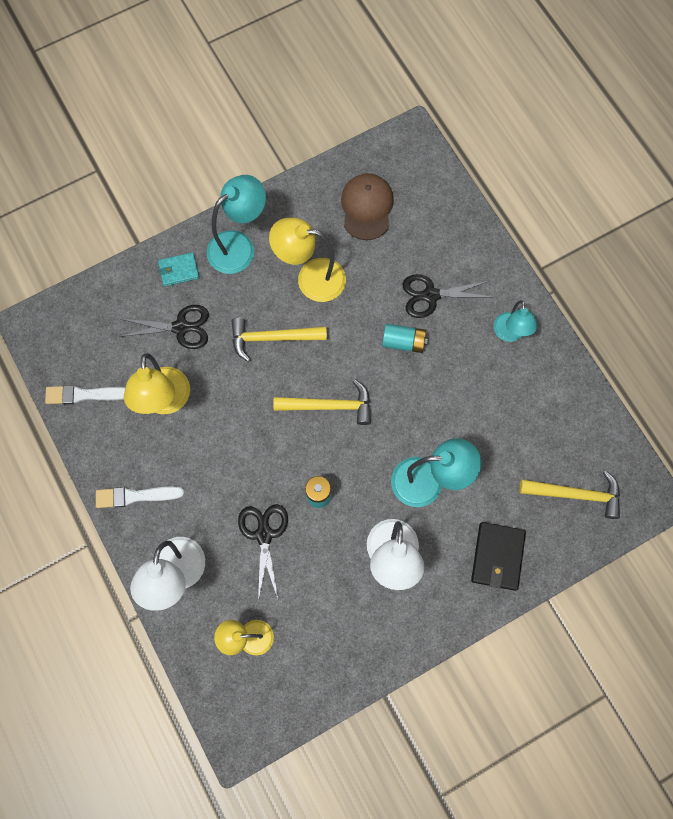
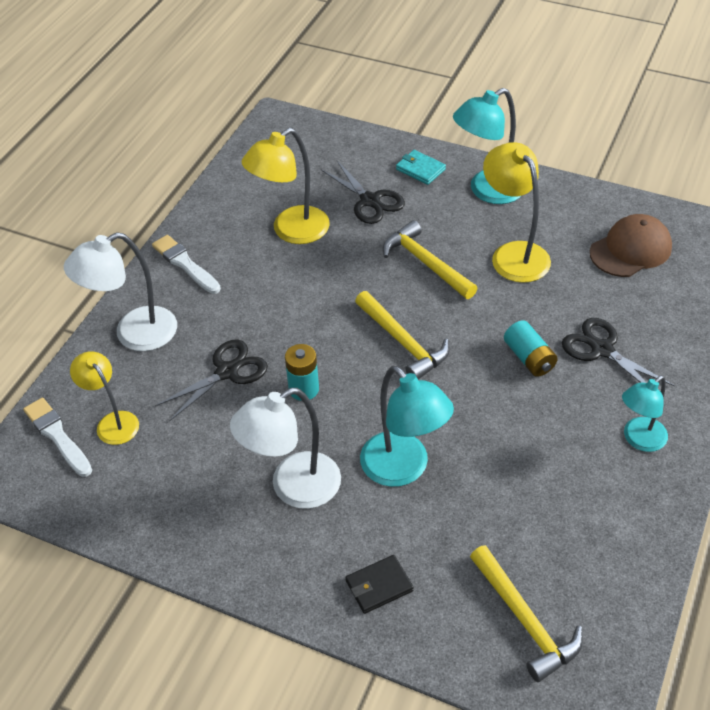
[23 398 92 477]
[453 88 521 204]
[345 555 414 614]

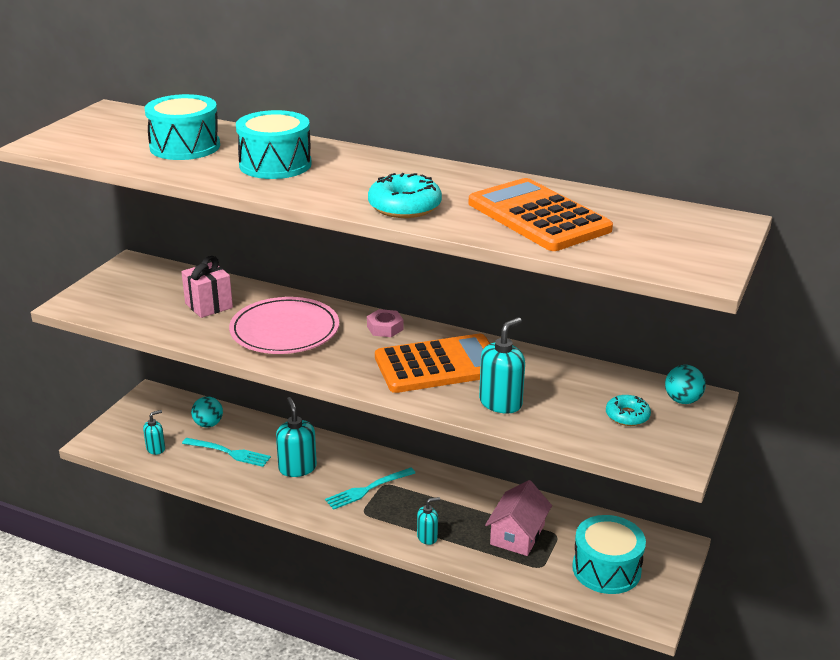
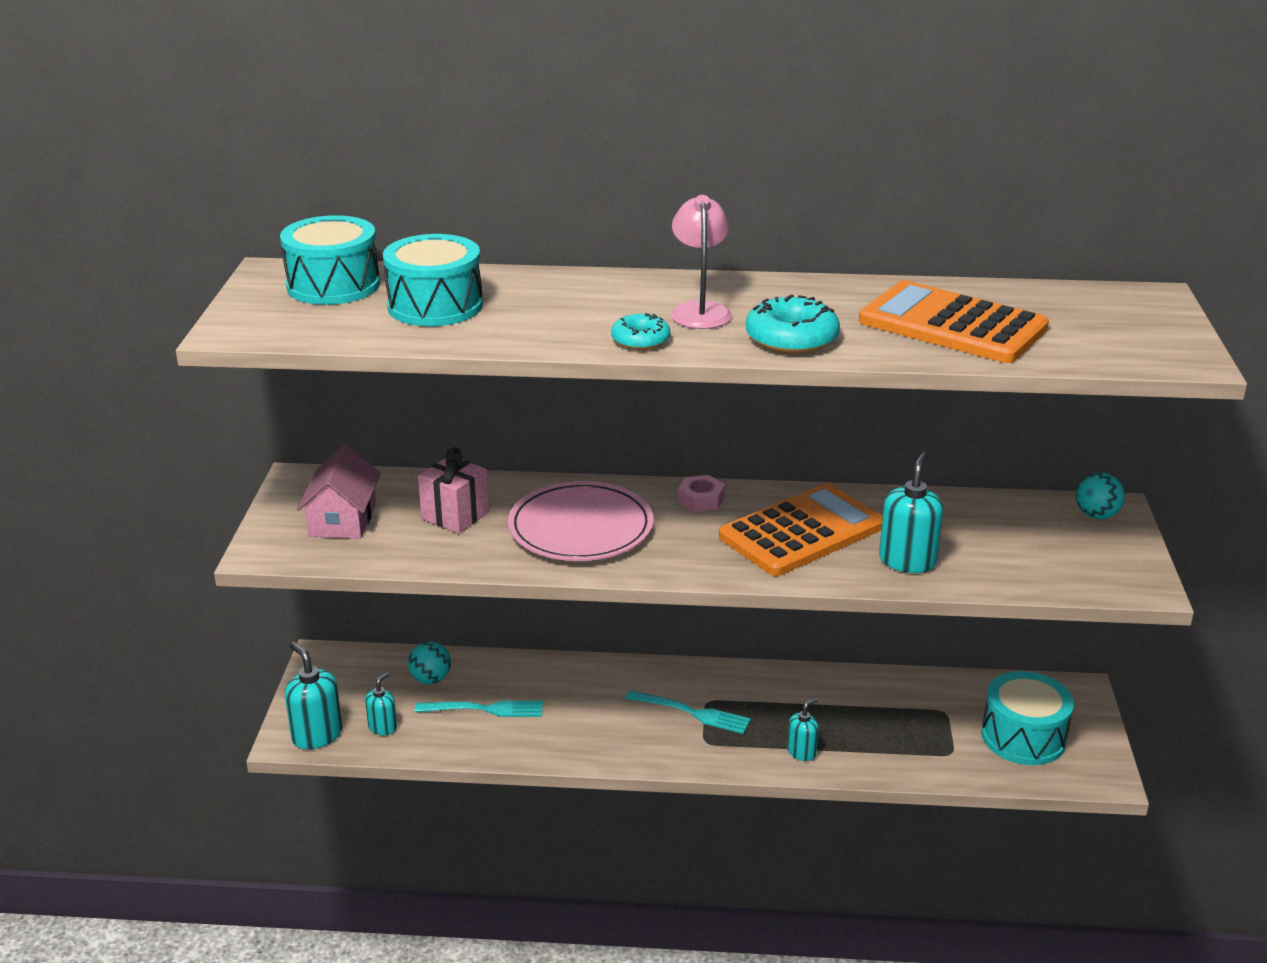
[671 195 732 329]
[280 215 380 305]
[285 642 342 749]
[297 445 381 539]
[611 313 670 350]
[625 690 751 734]

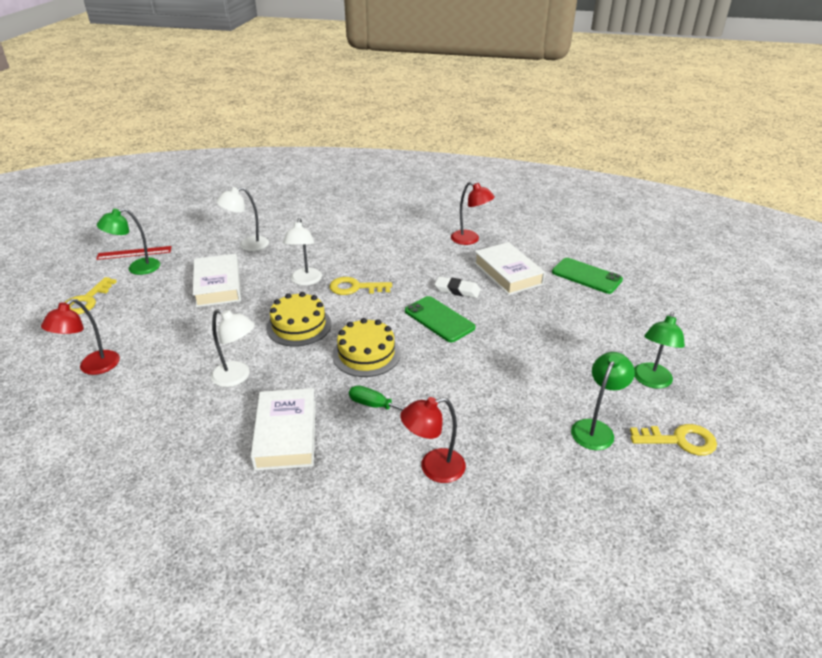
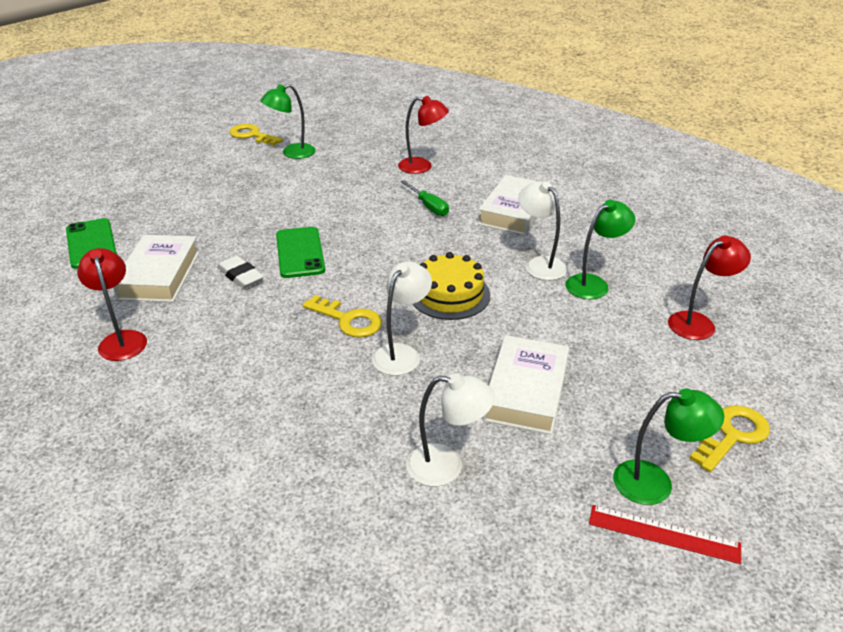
[332 318 401 377] (first image)
[565 200 635 299]

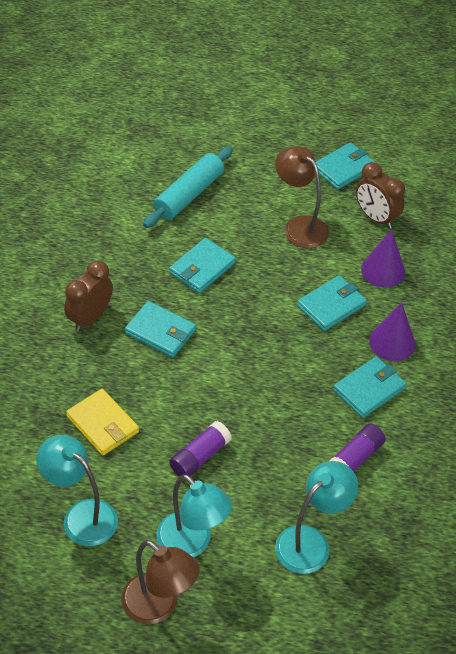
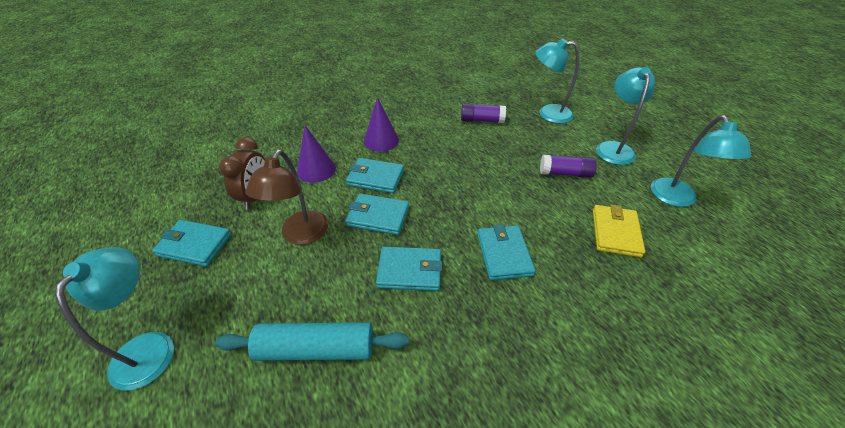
[64 260 113 332] (first image)
[121 540 199 624] (first image)
[55 247 174 391]
[346 194 409 235]

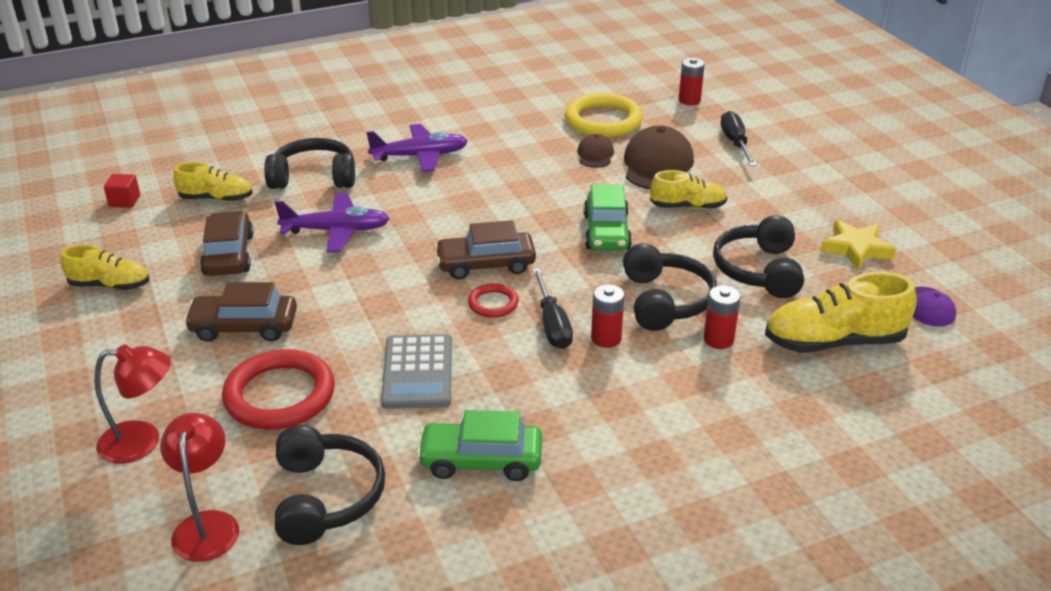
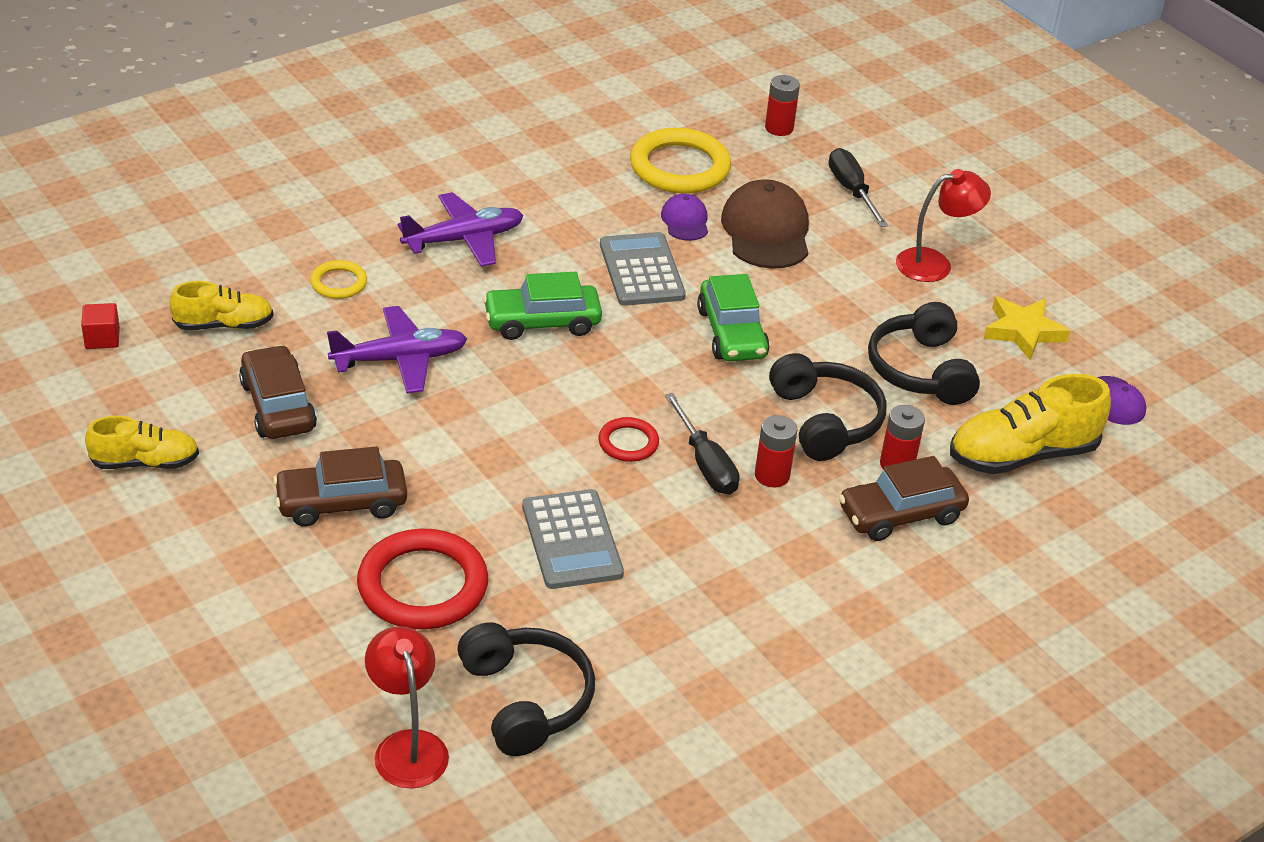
[650 170 728 209] (first image)
[600 232 686 306]
[896 169 991 282]
[483 272 602 340]
[839 456 969 541]
[310 260 367 299]
[661 194 708 241]

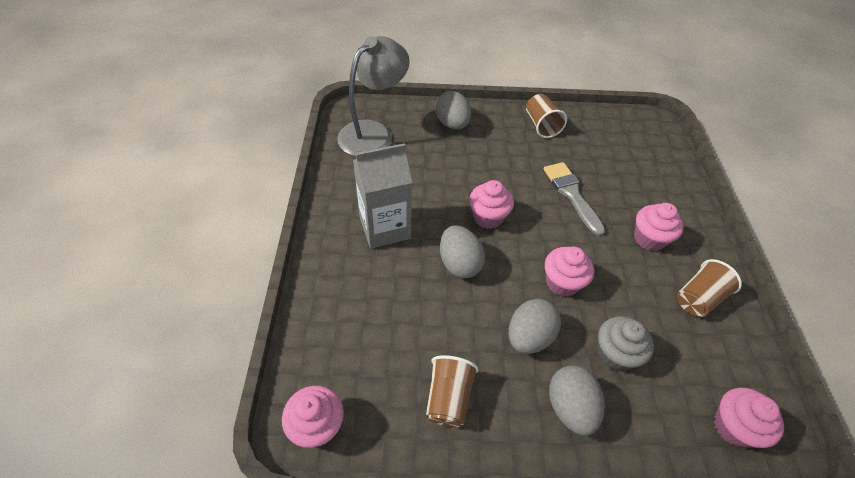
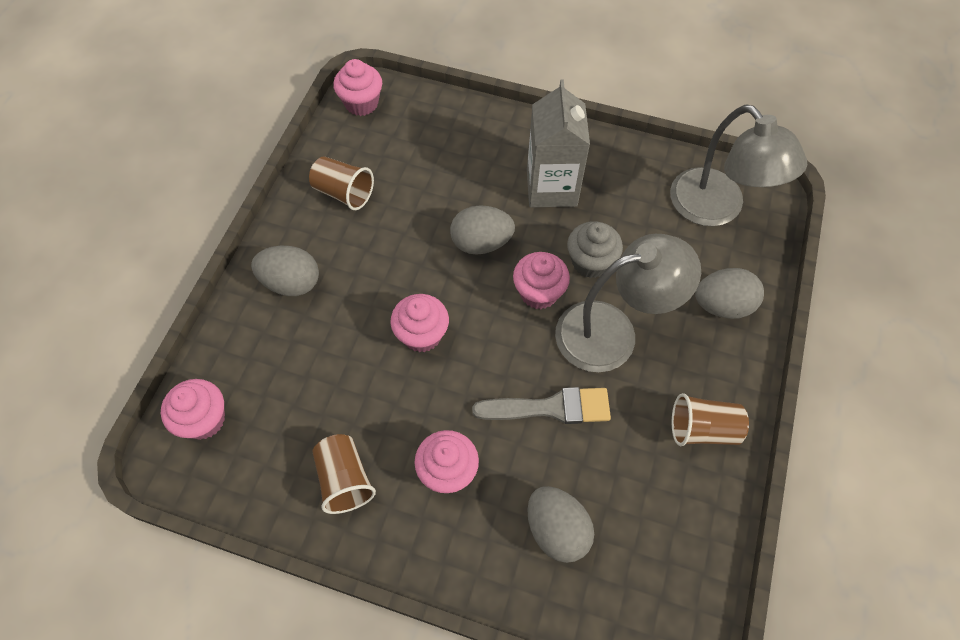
[555 234 701 372]
[527 486 594 563]
[567 221 623 278]

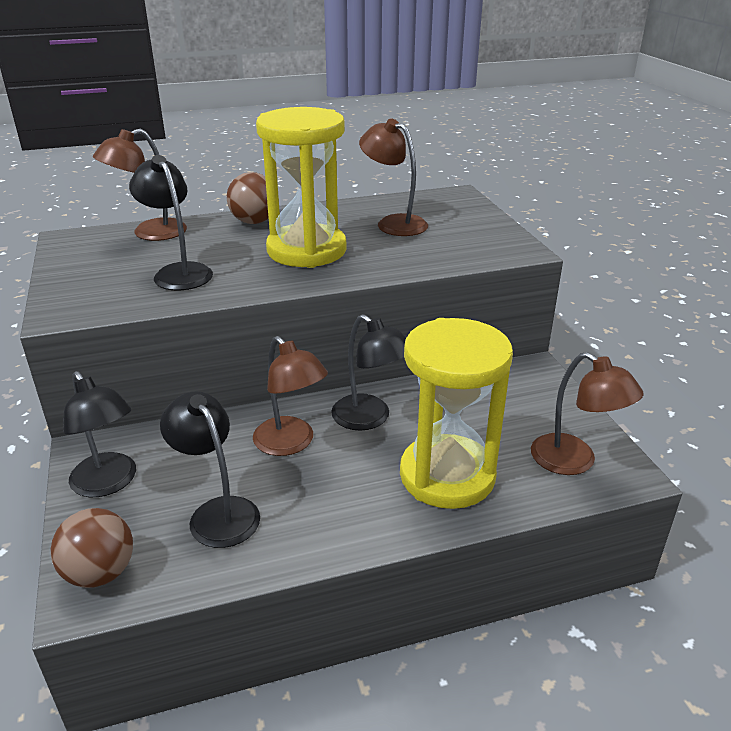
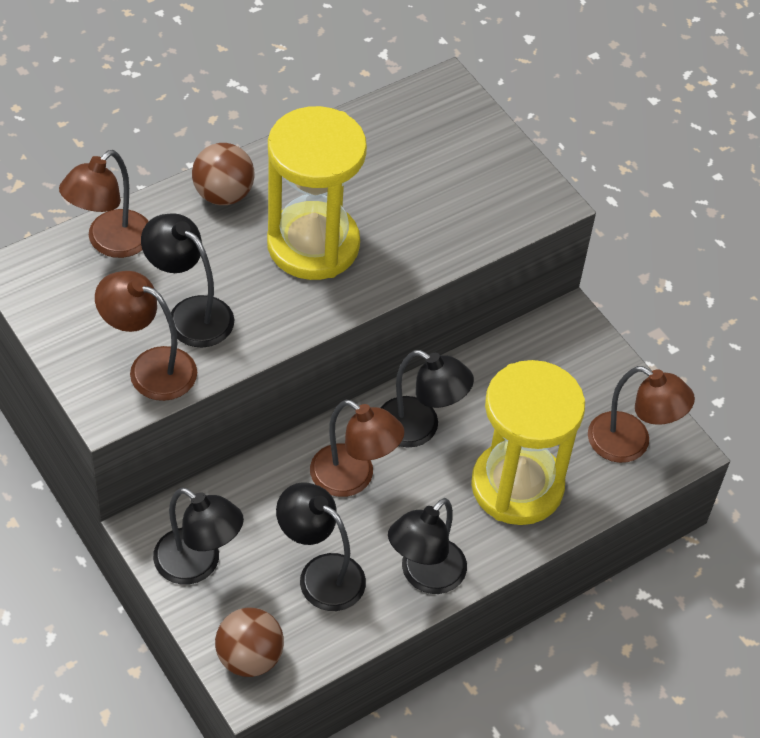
[388 498 467 594]
[95 271 197 401]

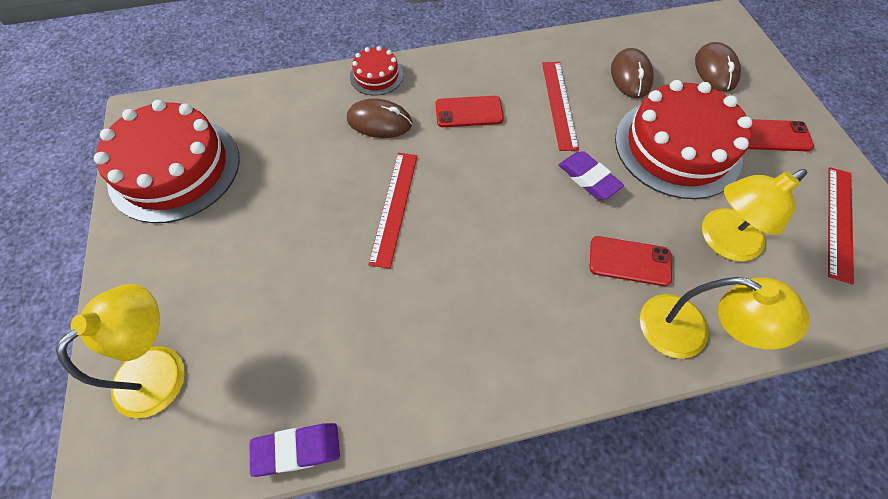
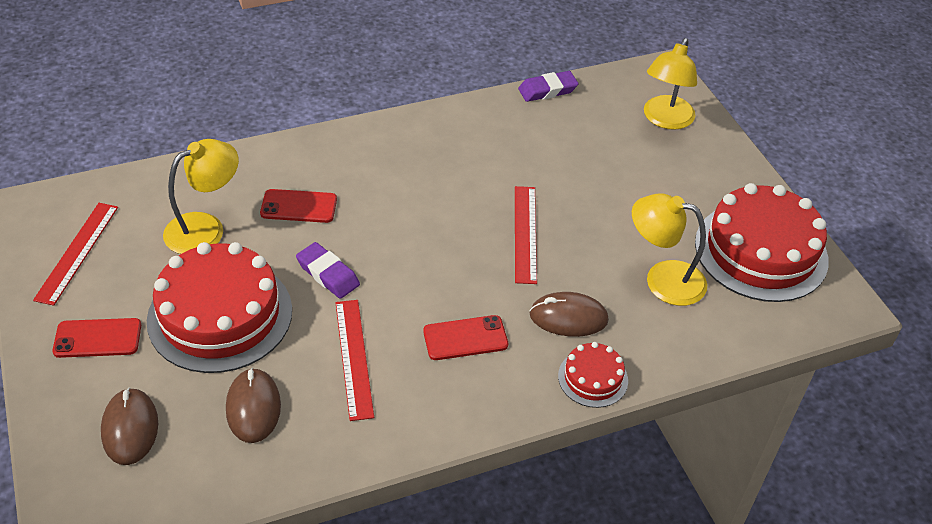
[632 193 707 306]

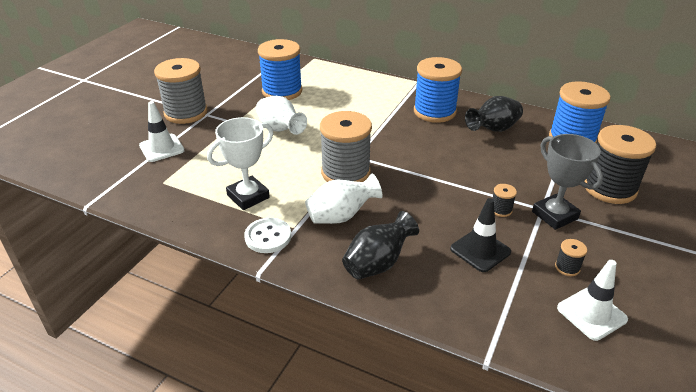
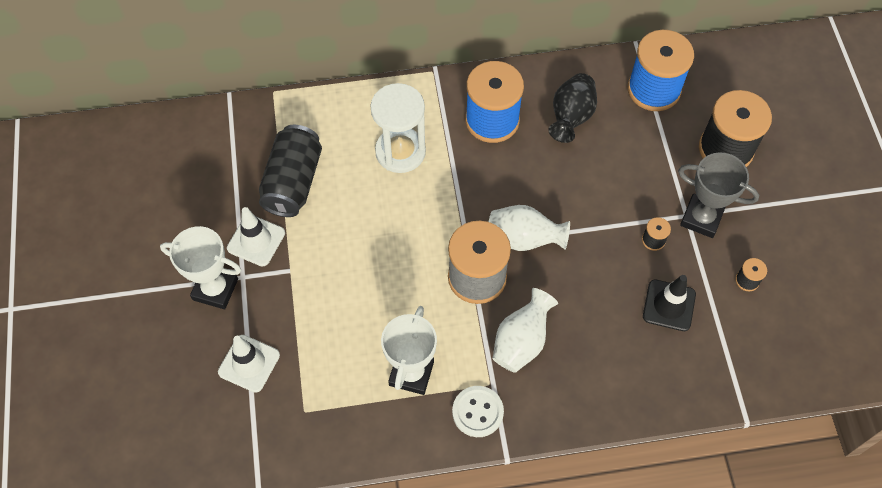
[342 211 419 280] (first image)
[370 83 426 173]
[489 205 570 251]
[227 207 285 267]
[160 226 241 309]
[259 125 322 217]

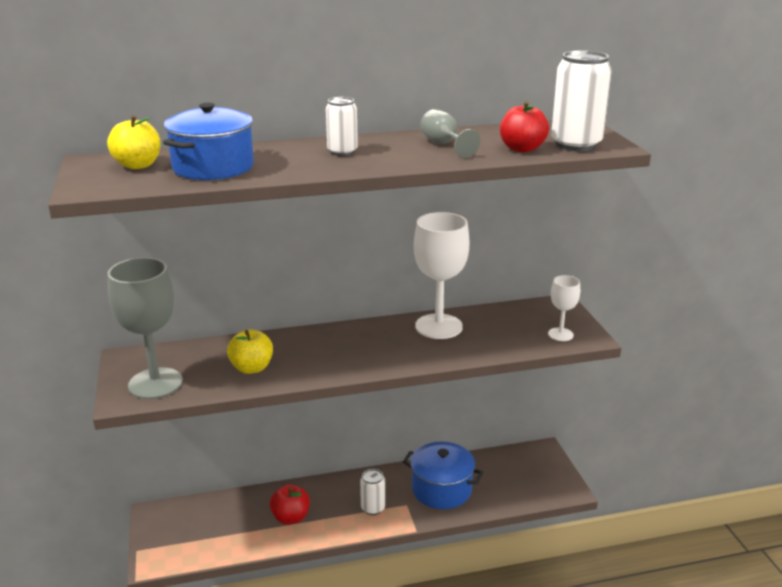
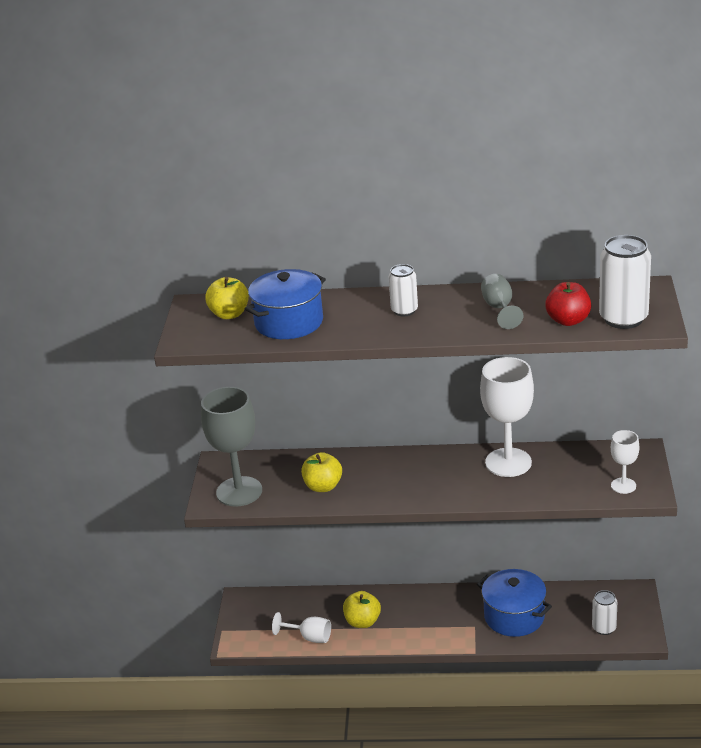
[272 612 331 643]
[592 590 617 635]
[343 591 381 628]

